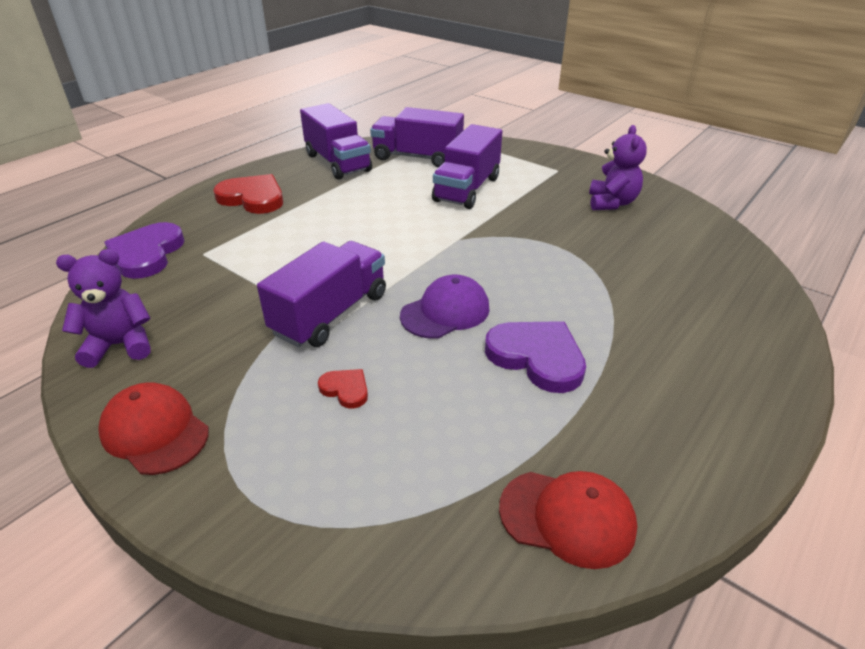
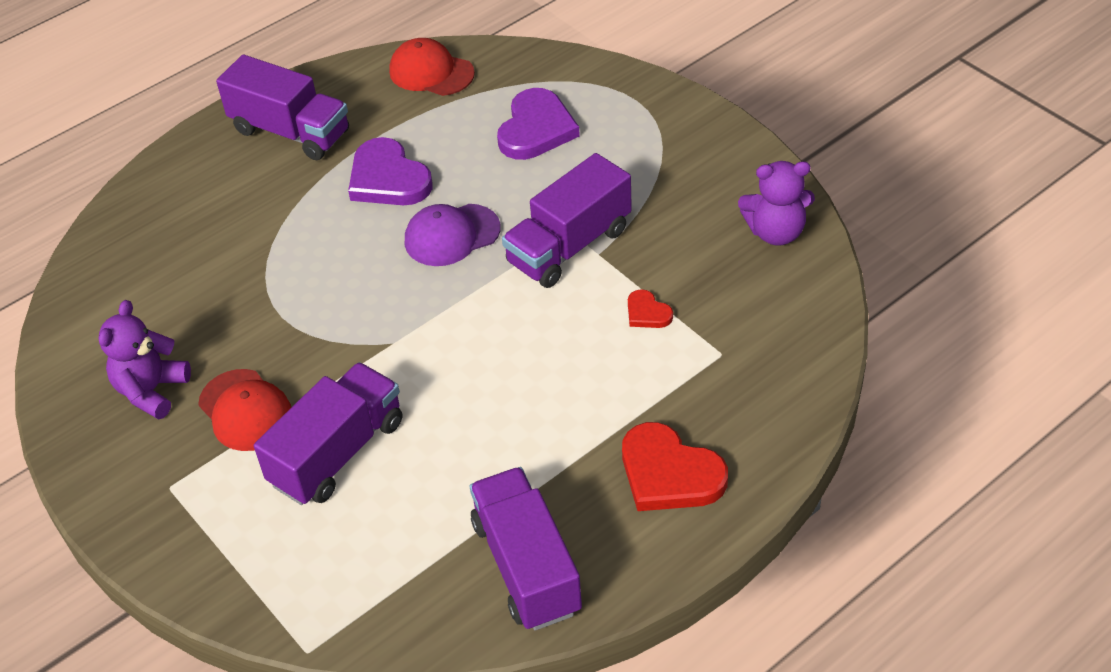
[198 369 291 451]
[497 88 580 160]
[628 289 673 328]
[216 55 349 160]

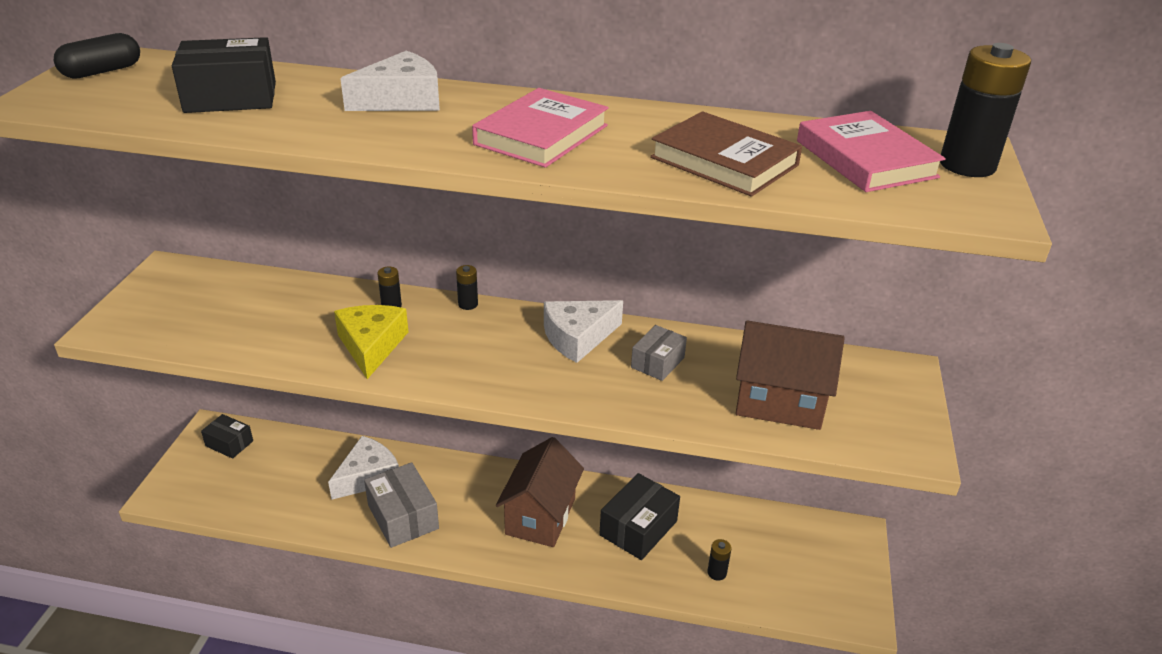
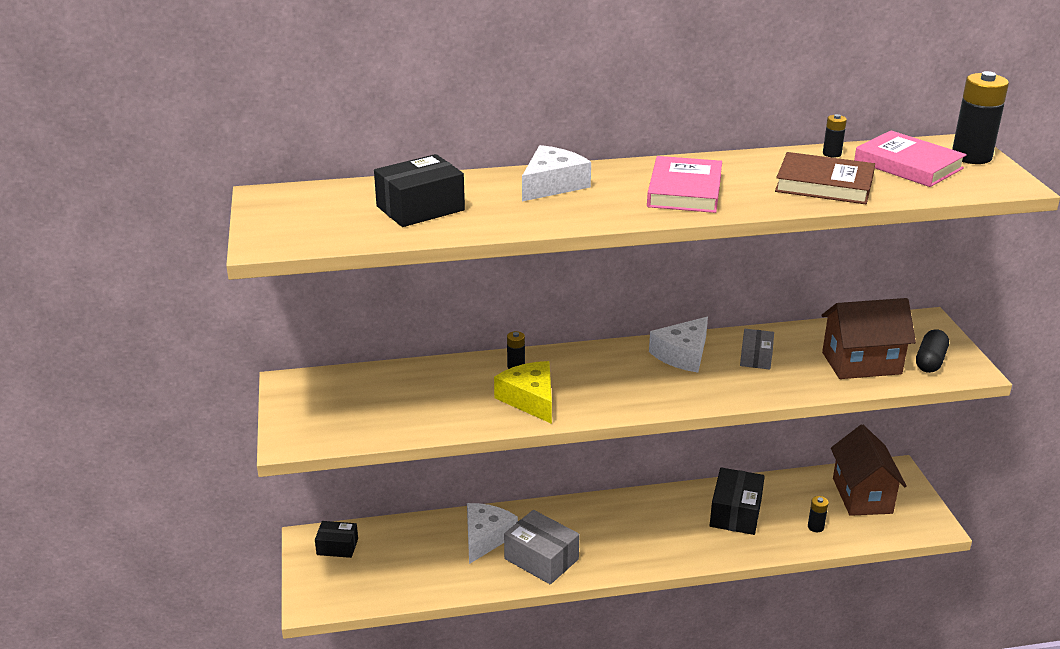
[916 329 949 373]
[823 114 847 158]
[831 425 907 516]

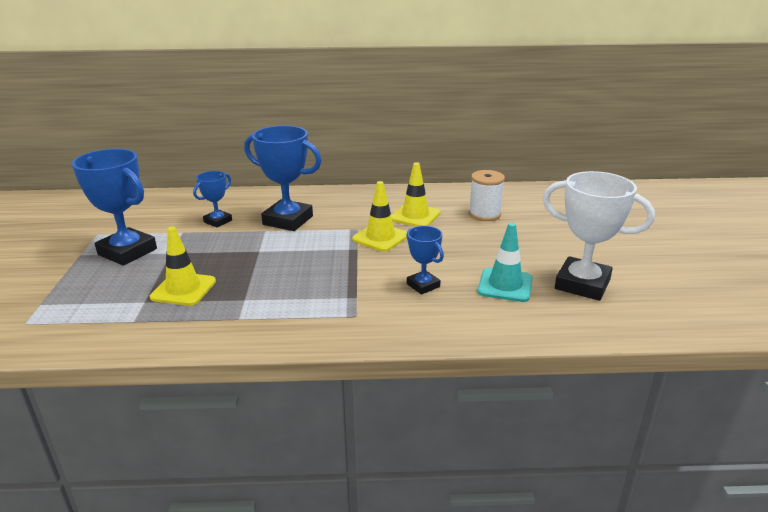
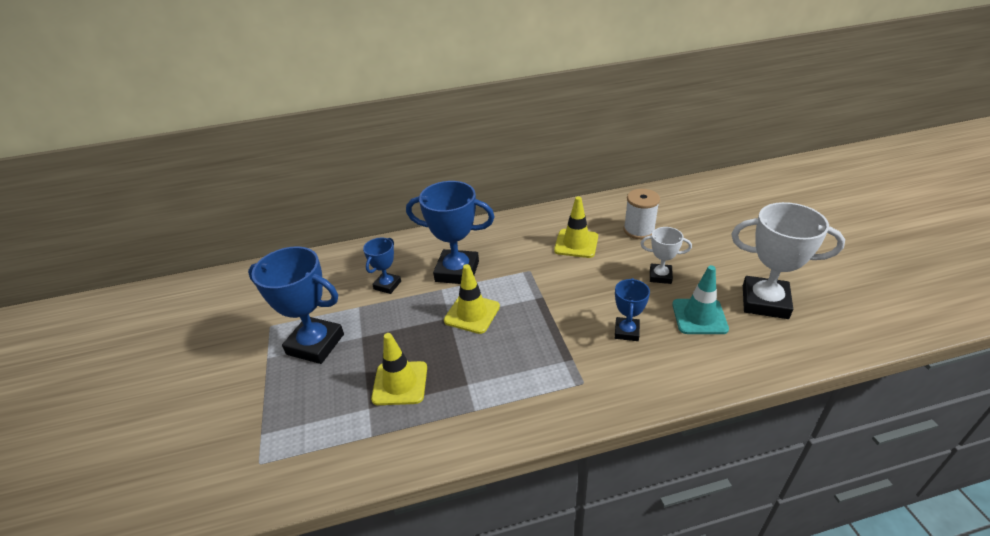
[640 227 692 284]
[444 264 500 334]
[615 278 650 341]

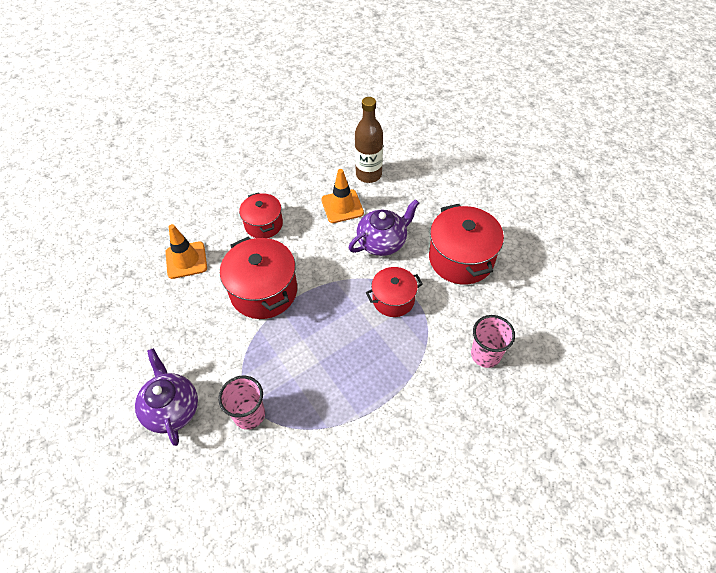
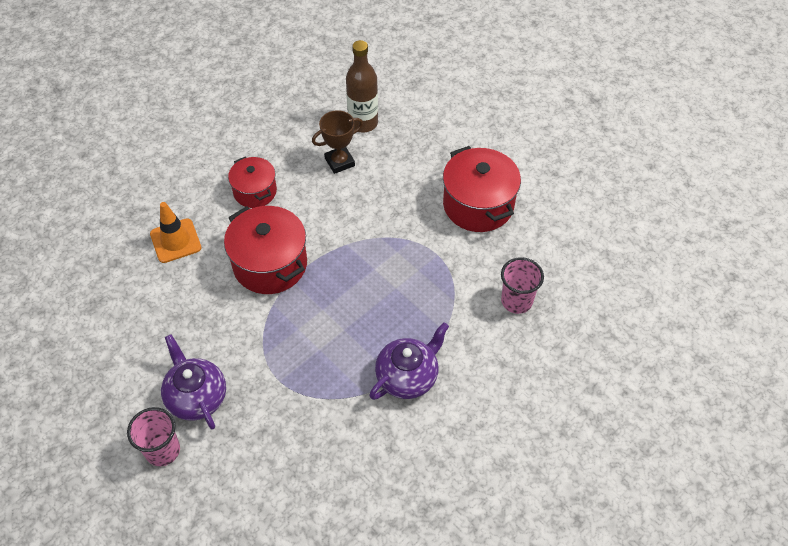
[366 267 423 317] (first image)
[127 407 180 466]
[369 323 449 400]
[312 110 363 174]

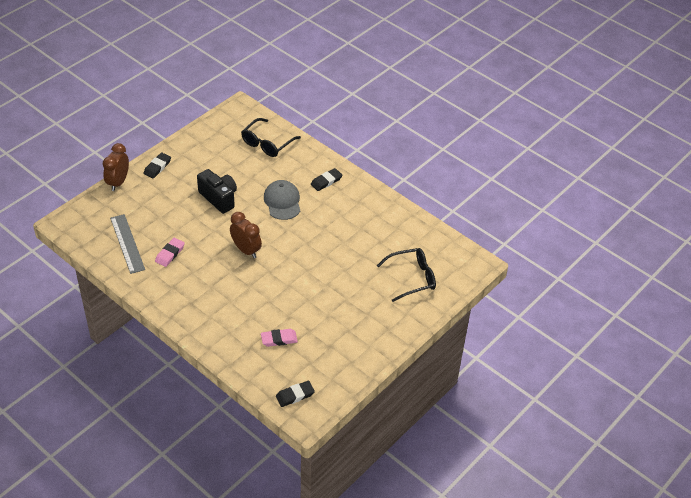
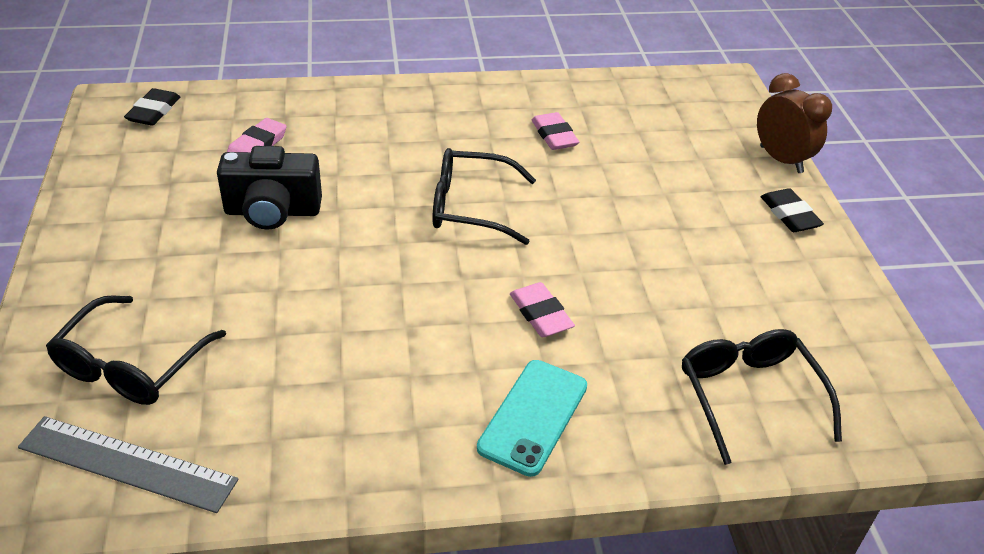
[18 416 239 513]
[217 146 322 230]
[432 148 536 245]
[510 282 575 337]
[477 360 587 477]

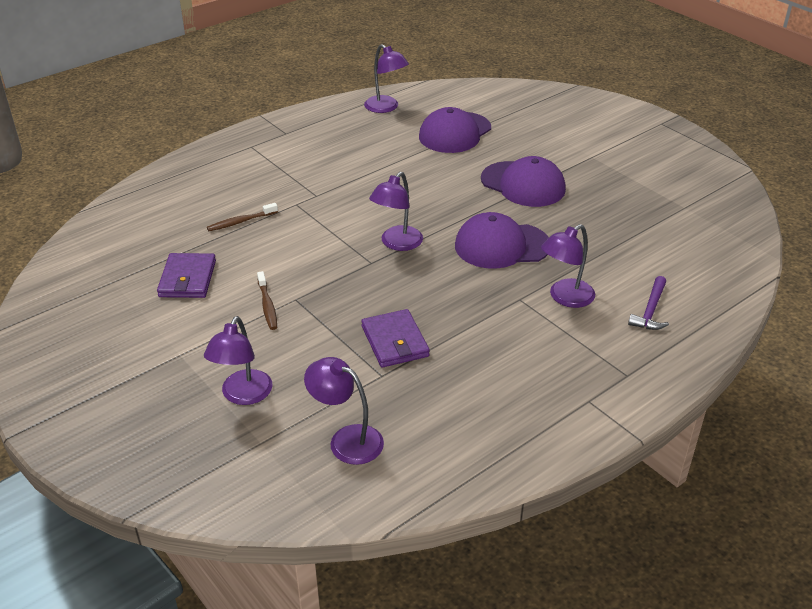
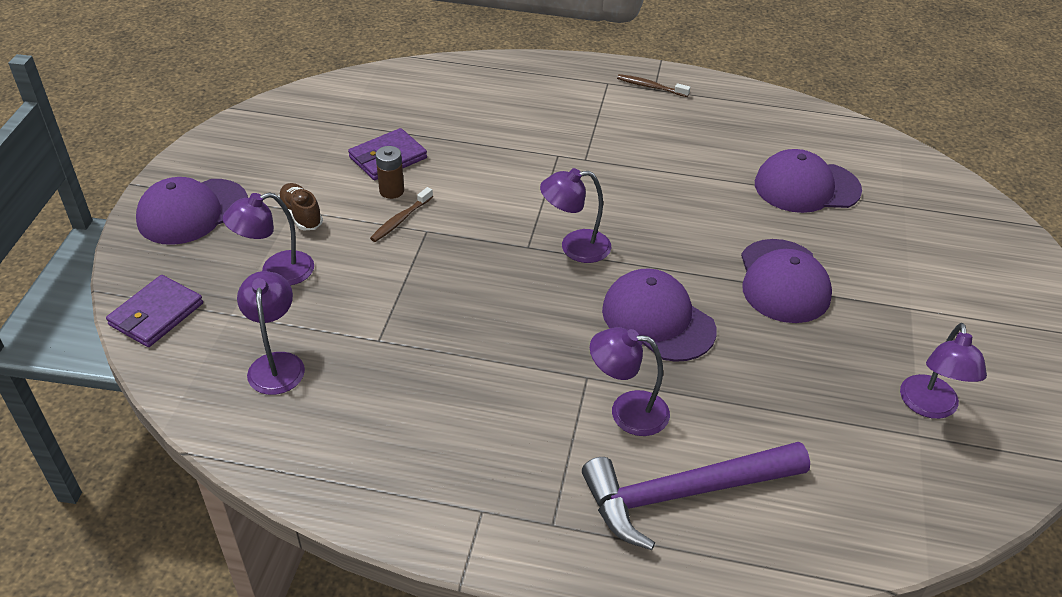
[136 177 248 245]
[278 183 323 230]
[376 146 404 199]
[617 74 690 97]
[106 275 203 347]
[900 323 987 419]
[582 442 810 550]

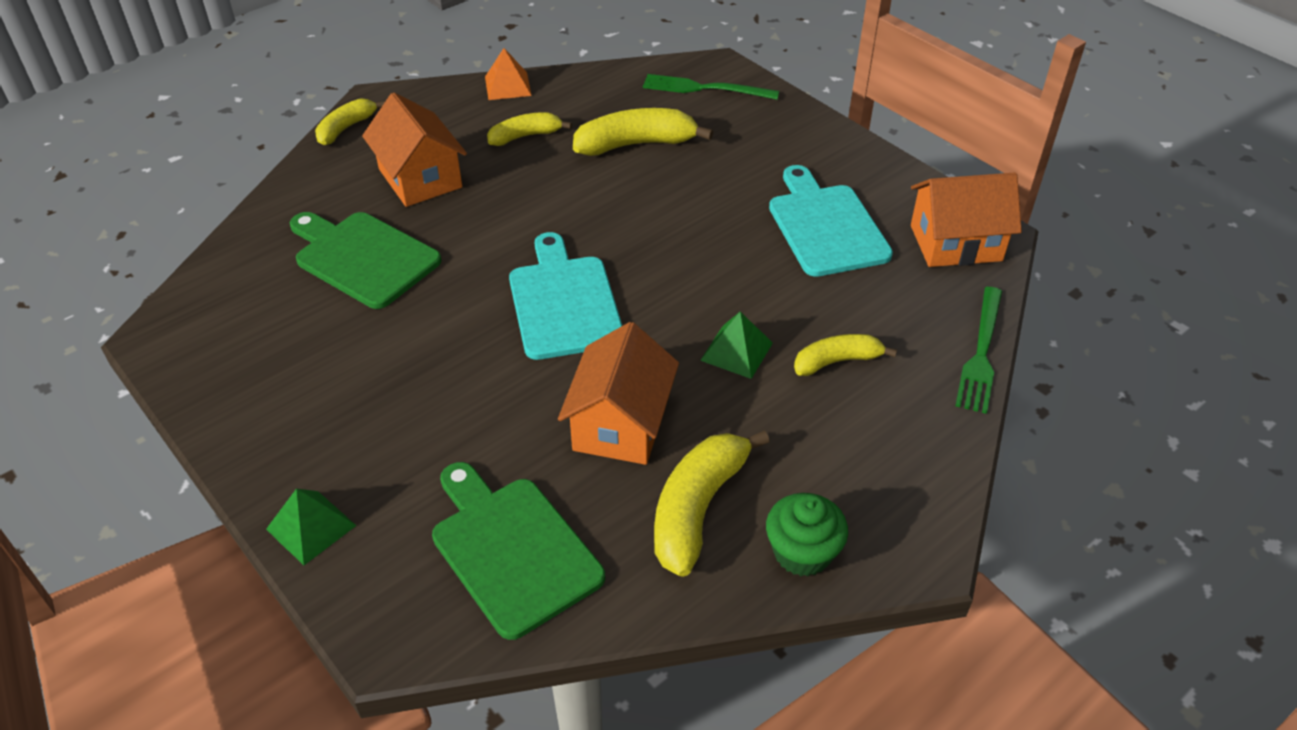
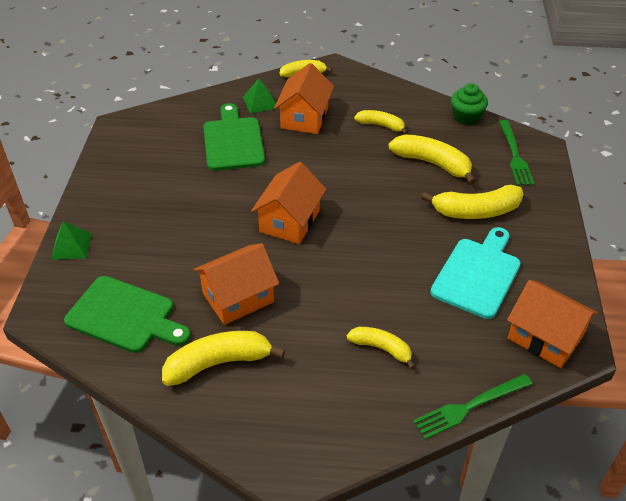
[485 48 532 100] (first image)
[421 185 523 219]
[243 78 276 114]
[451 83 488 125]
[251 162 326 244]
[64 276 191 353]
[499 120 534 186]

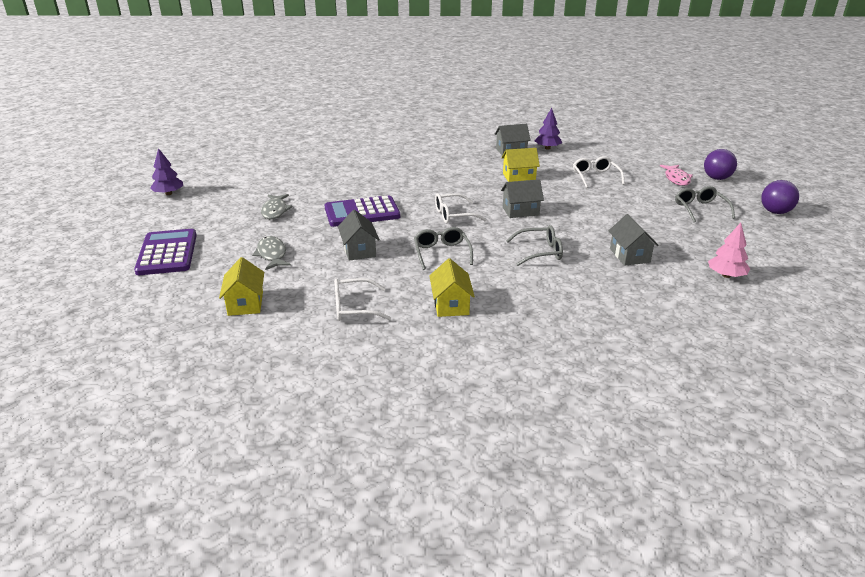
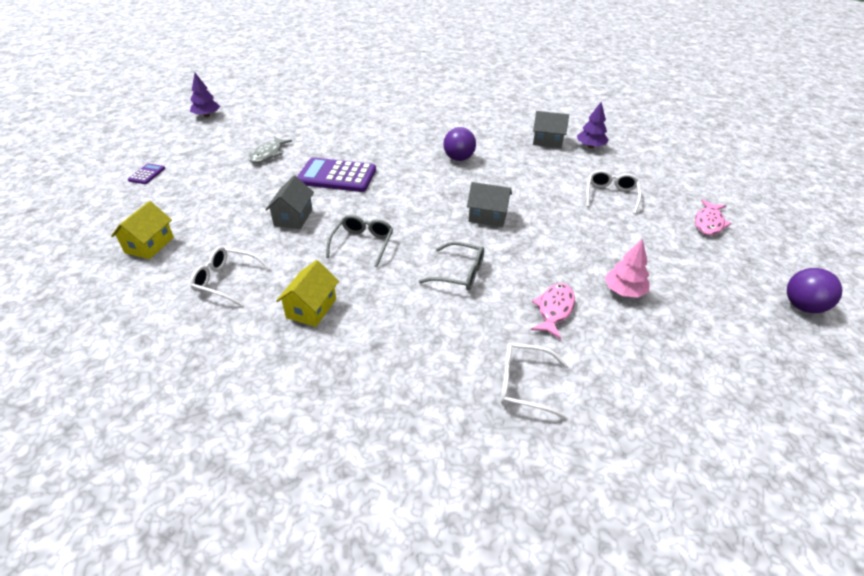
[252 236 291 270] (first image)
[501 148 540 182] (first image)
[675 186 735 222] (first image)
[501 343 567 419]
[443 127 476 161]
[605 239 650 298]
[531 283 575 339]
[128 163 165 184]

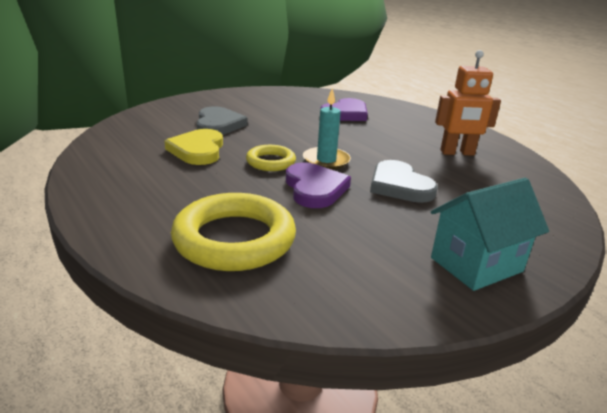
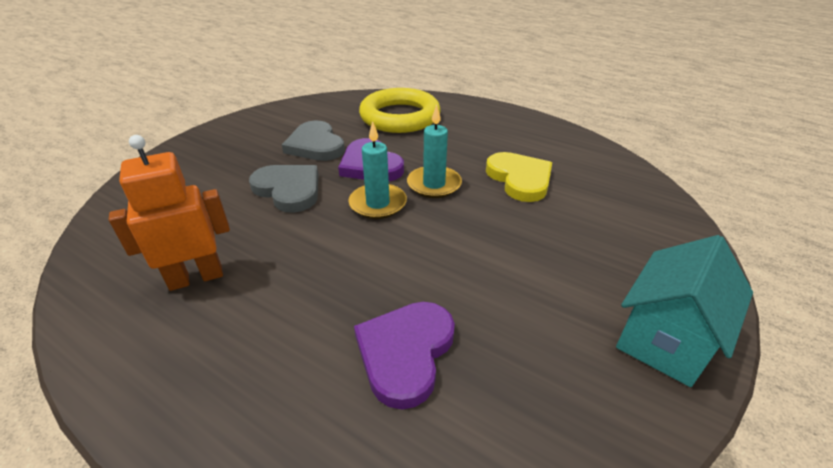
[282 121 345 161]
[616 235 753 387]
[407 105 462 198]

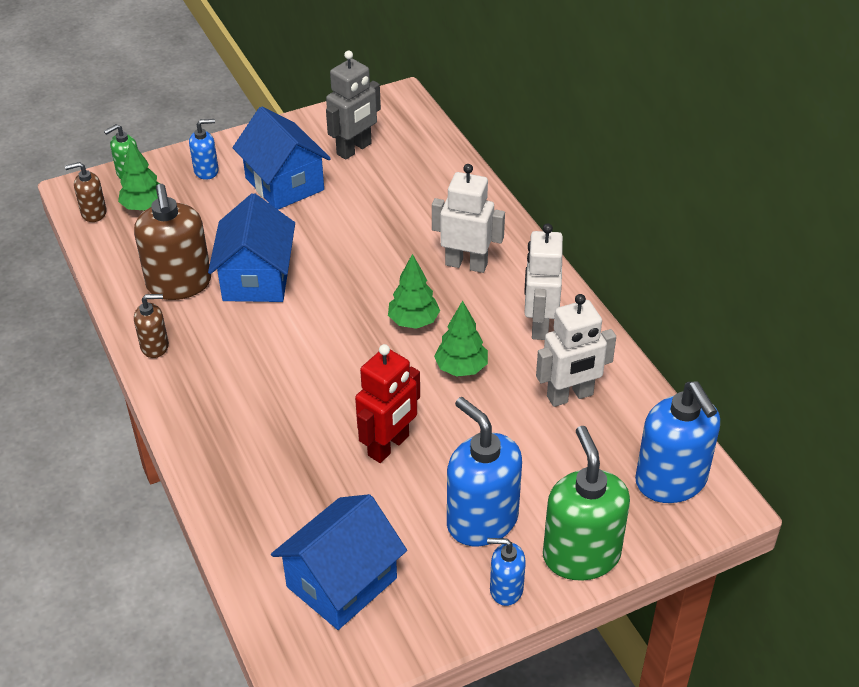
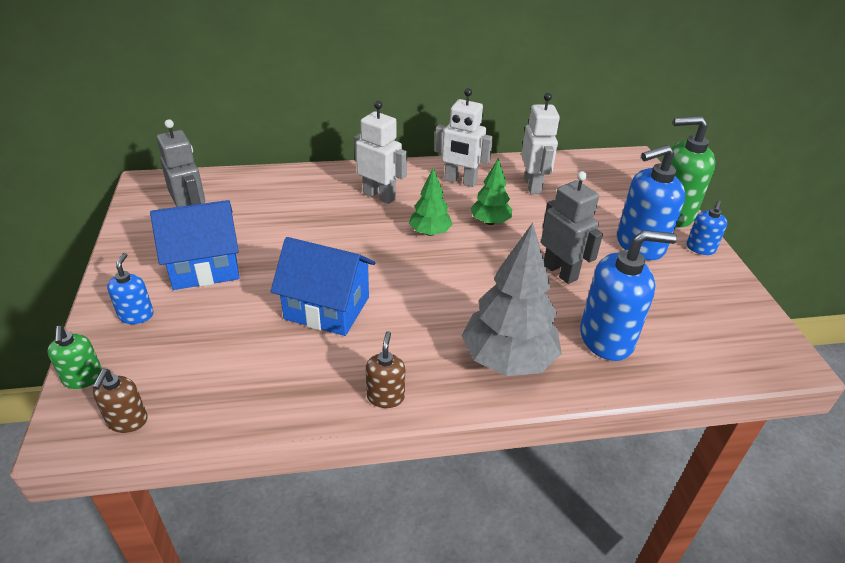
[118 140 160 211] (first image)
[134 184 211 300] (first image)
[271 494 407 630] (first image)
[462 223 562 376]
[580 230 677 361]
[541 171 603 284]
[354 101 407 204]

